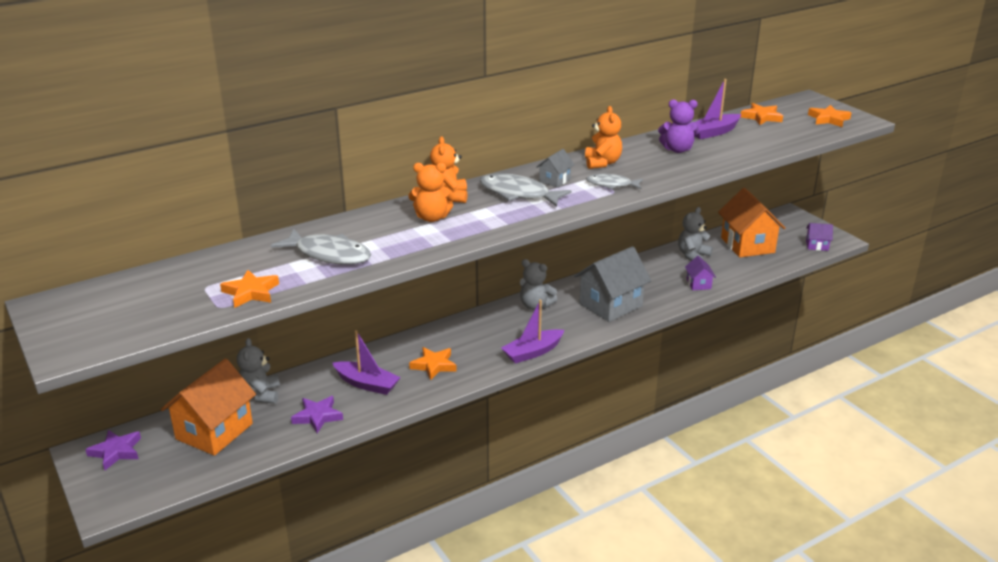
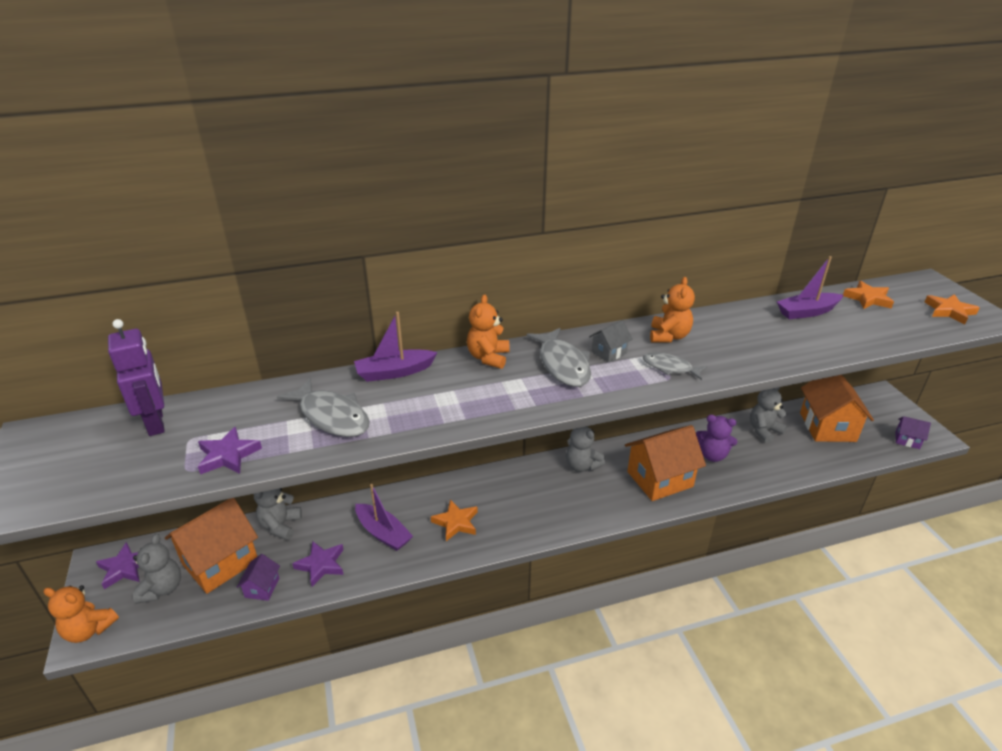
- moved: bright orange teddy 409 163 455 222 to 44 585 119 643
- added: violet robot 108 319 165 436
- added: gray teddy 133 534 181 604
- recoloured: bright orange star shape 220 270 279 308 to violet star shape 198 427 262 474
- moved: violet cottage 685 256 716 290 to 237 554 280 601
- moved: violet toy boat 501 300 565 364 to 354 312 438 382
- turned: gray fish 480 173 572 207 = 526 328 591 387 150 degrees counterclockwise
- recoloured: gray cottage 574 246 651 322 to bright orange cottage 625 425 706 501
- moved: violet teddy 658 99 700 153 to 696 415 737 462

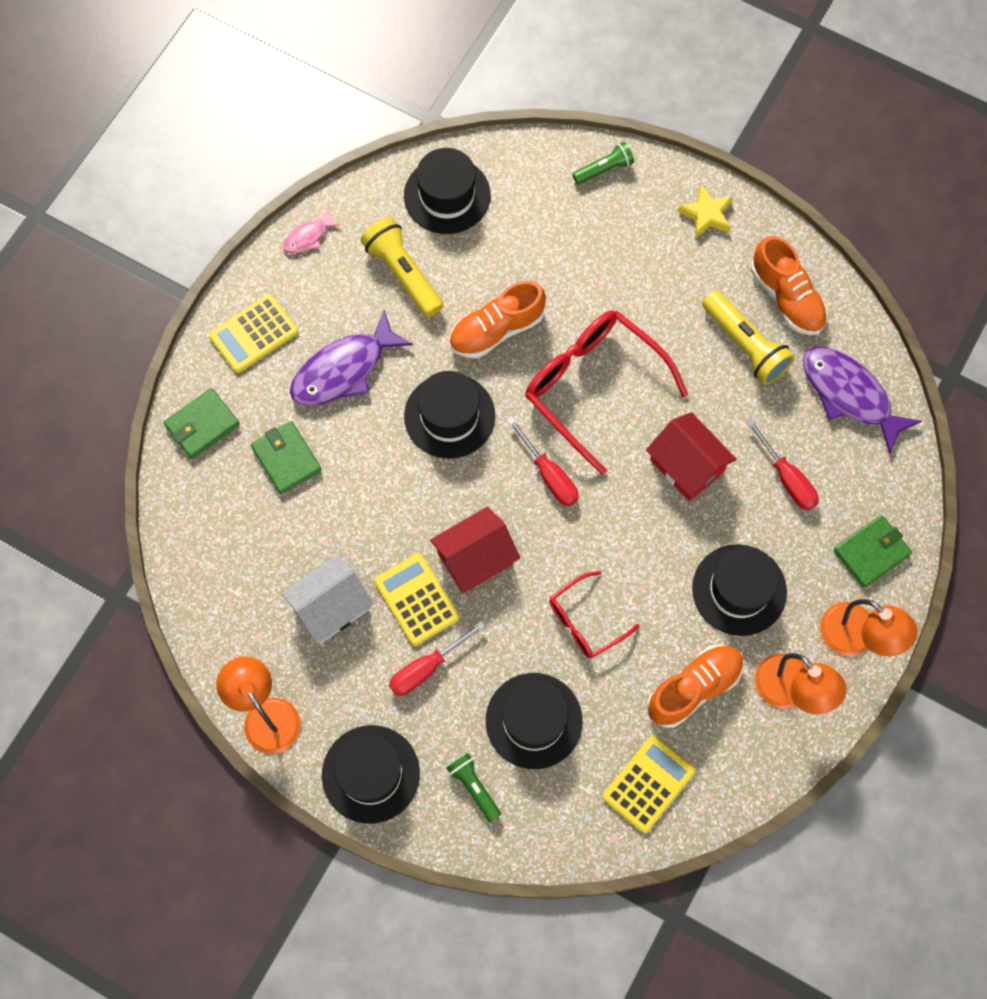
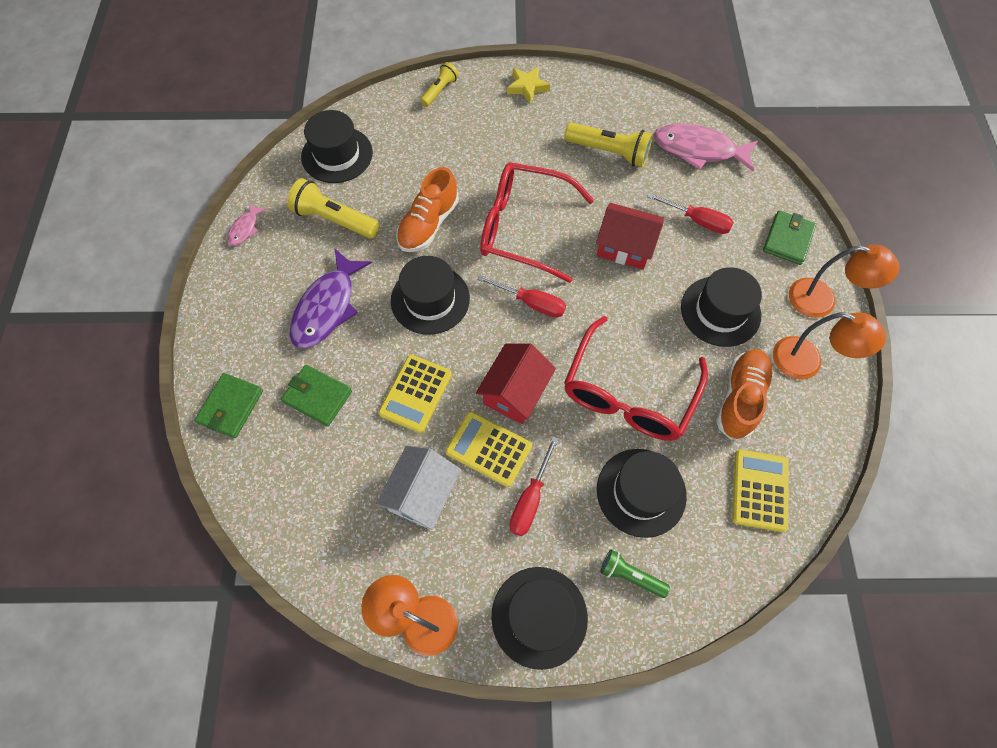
- moved: yellow pocket calculator 209 294 298 373 to 378 355 452 433
- recoloured: emerald flashlight 572 142 634 184 to yellow flashlight 420 62 459 107
- resized: red glasses 549 571 640 658 = 564 316 708 441 x1.84
- recoloured: violet fish 803 347 922 454 to rose-pink fish 653 124 758 171
- removed: bright orange shoe 751 236 828 335

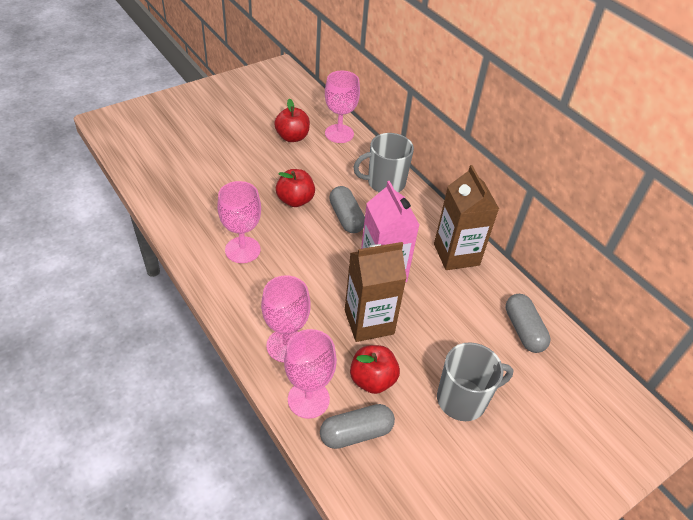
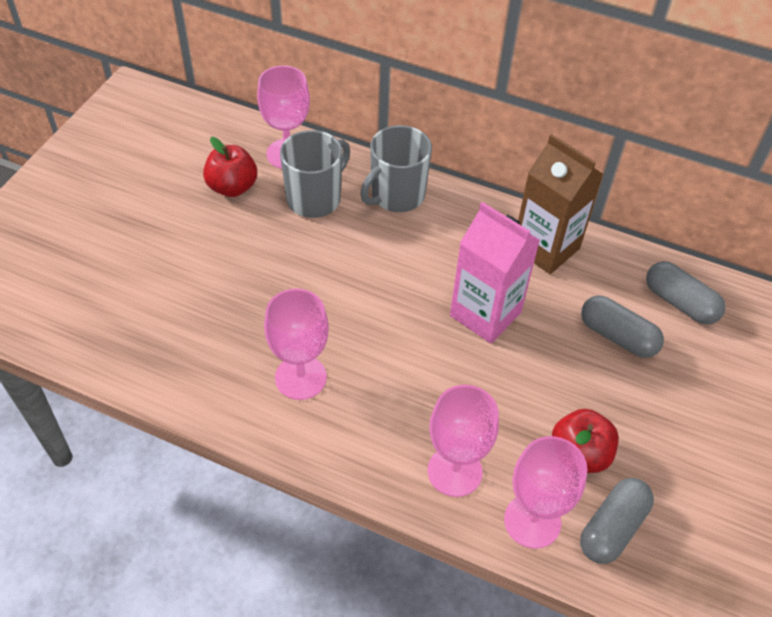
- moved: gray tea mug 437 342 513 421 to 280 130 350 218
- moved: gray pill shape 329 186 365 233 to 581 296 664 358
- removed: red toy apple 276 169 315 207
- removed: russet juice carton 345 242 407 342

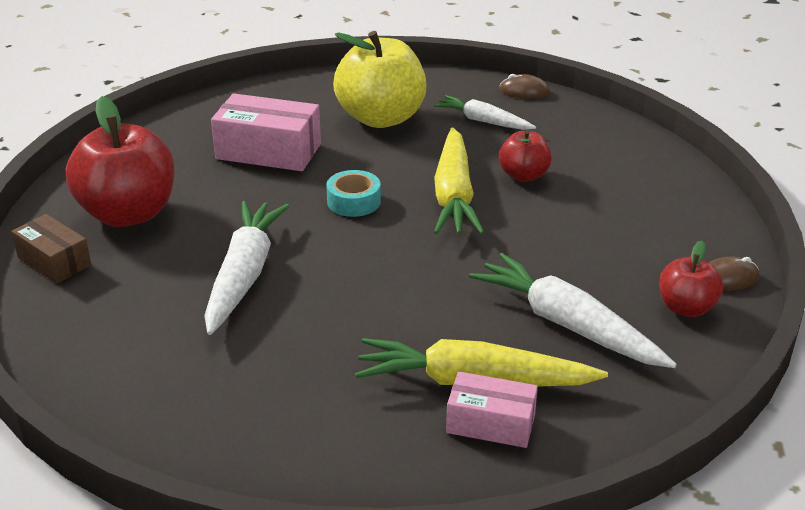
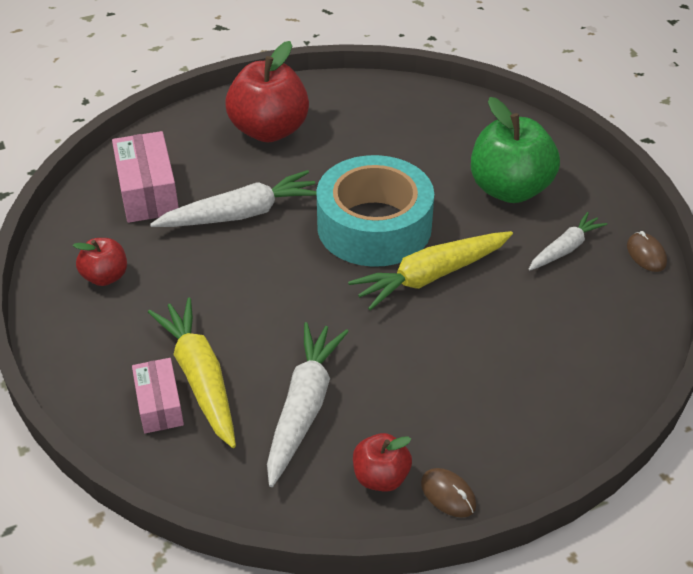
- moved: red toy apple 499 130 552 182 to 73 238 127 286
- moved: rose-pink box 211 93 321 171 to 112 131 179 223
- resized: teal roll of tape 326 170 381 217 = 316 155 434 267 x2.45
- recoloured: yellow toy apple 333 31 426 128 to emerald toy apple 471 97 560 203
- turned: pure white carrot 434 95 536 130 = 529 212 607 271 45 degrees clockwise
- removed: russet box 11 214 91 284

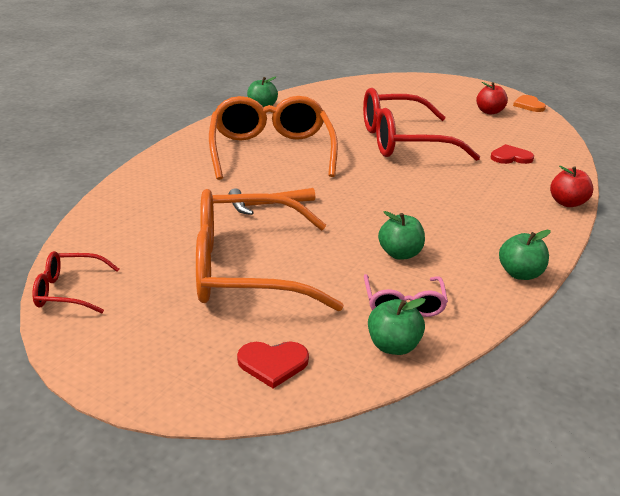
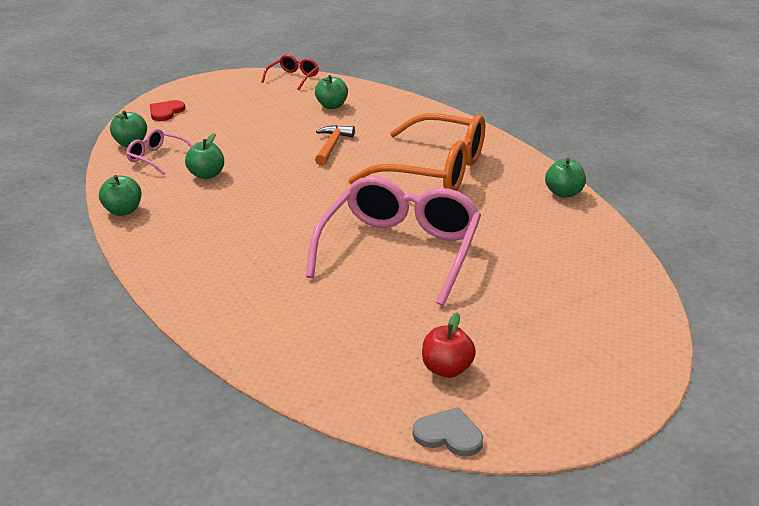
- recoloured: red glasses 363 88 480 161 to rose-pink glasses 306 176 481 306
- added: emerald toy apple 315 75 348 109
- recoloured: bright orange heart shape 513 95 546 112 to gray heart shape 413 407 483 457
- removed: bright orange glasses 196 189 344 311
- removed: red heart shape 491 144 534 164
- removed: red toy apple 550 166 593 207

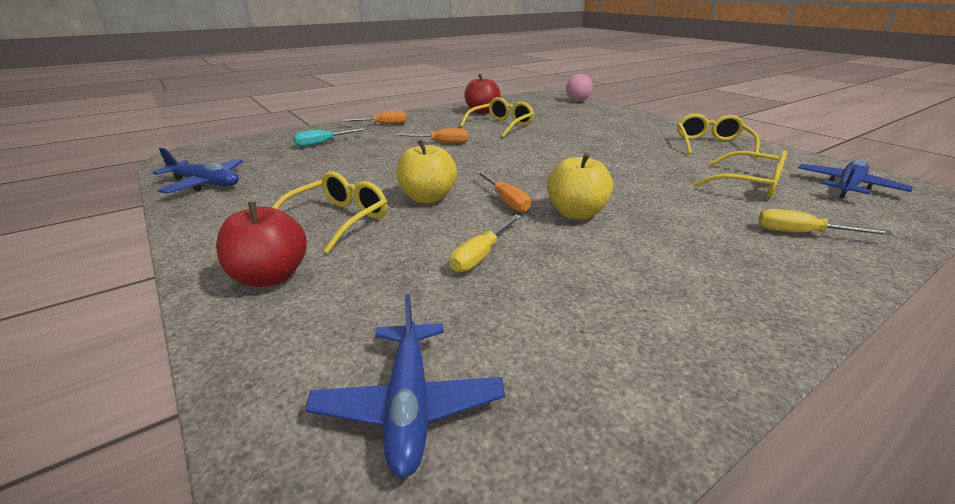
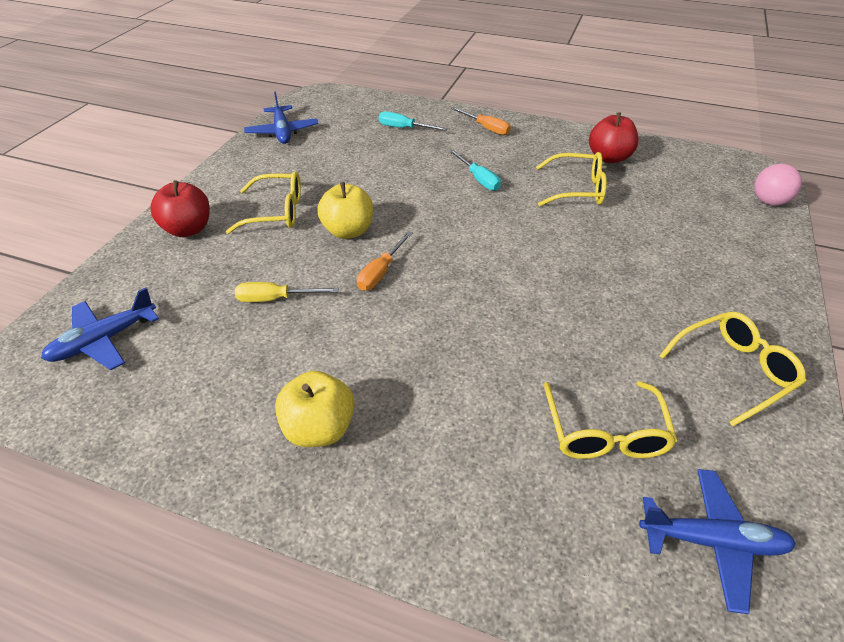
- moved: yellow toy apple 547 153 613 220 to 275 371 355 447
- recoloured: bright orange flat screwdriver 395 128 468 143 to teal flat screwdriver 449 150 501 191
- removed: yellow flat screwdriver 758 209 893 235

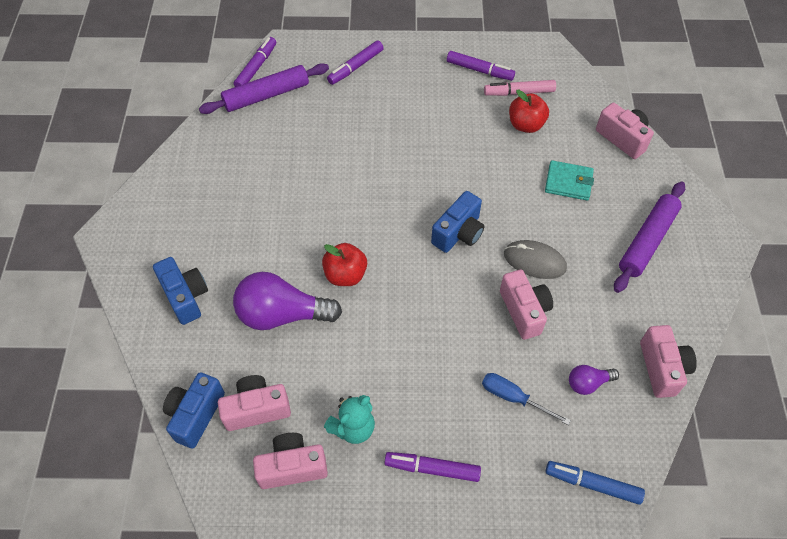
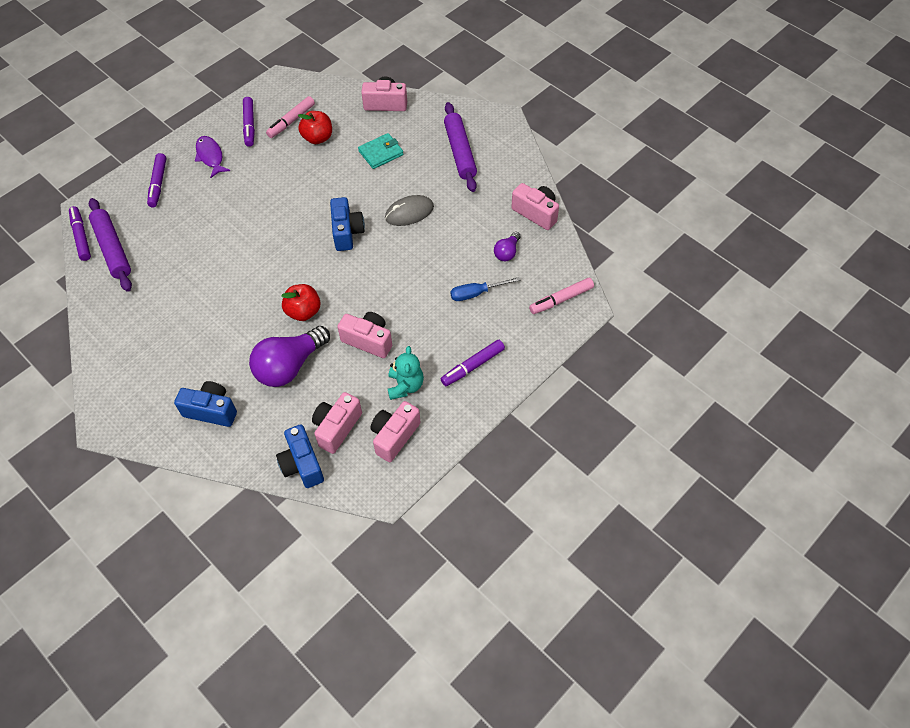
- turned: violet rolling pin 199 63 329 114 = 89 198 132 292 45 degrees counterclockwise
- added: violet fish 195 136 230 178
- turned: violet marker pen 447 51 515 81 = 243 97 255 147 105 degrees clockwise
- moved: rose-pink compact camera 500 270 553 340 to 337 312 392 358
- recoloured: royal blue marker pen 546 461 645 505 to rose-pink marker pen 529 278 594 314

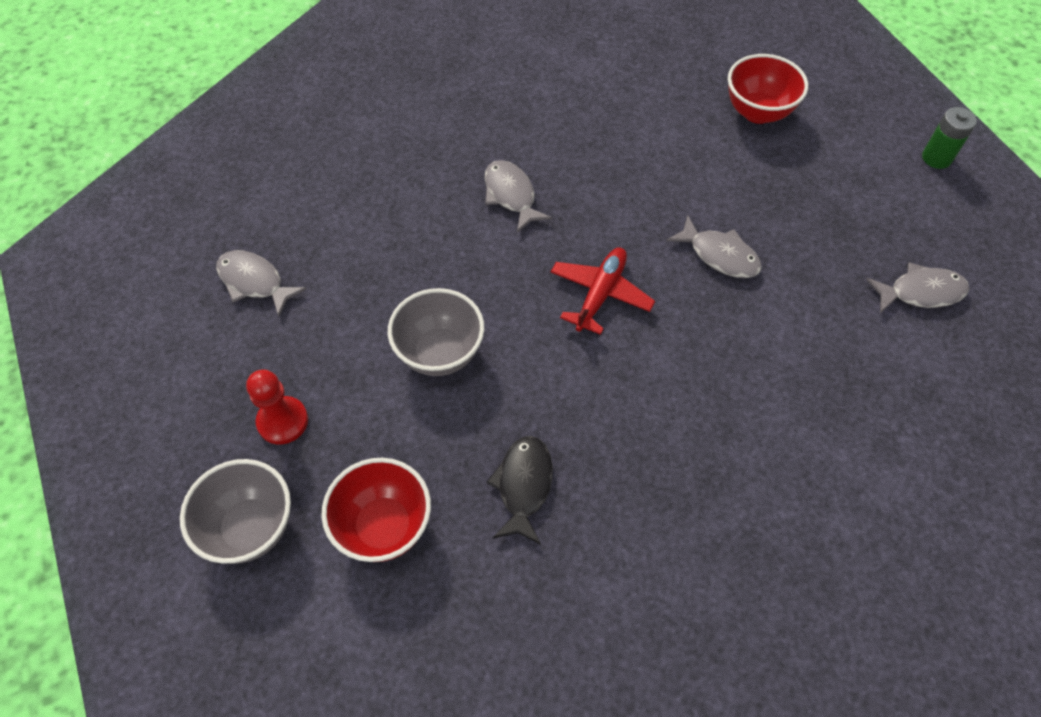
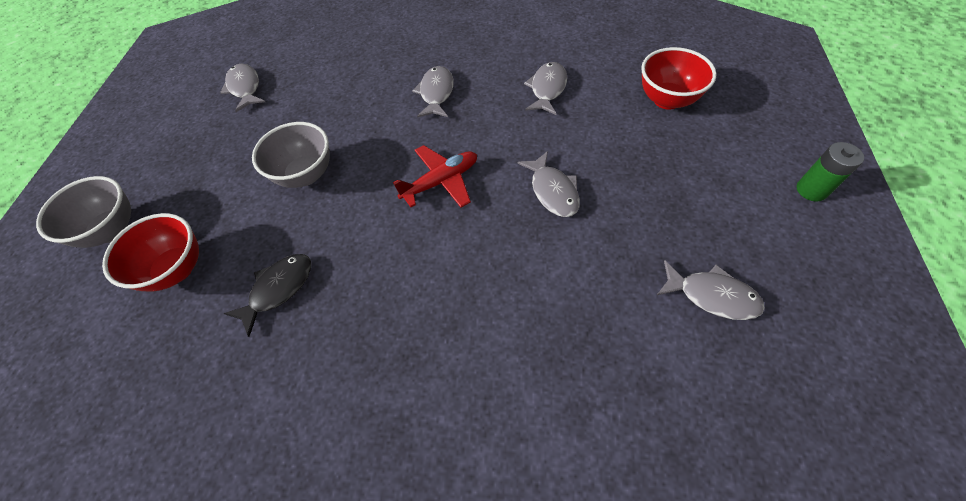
- added: gray fish 524 62 567 115
- removed: red pawn 246 370 308 444

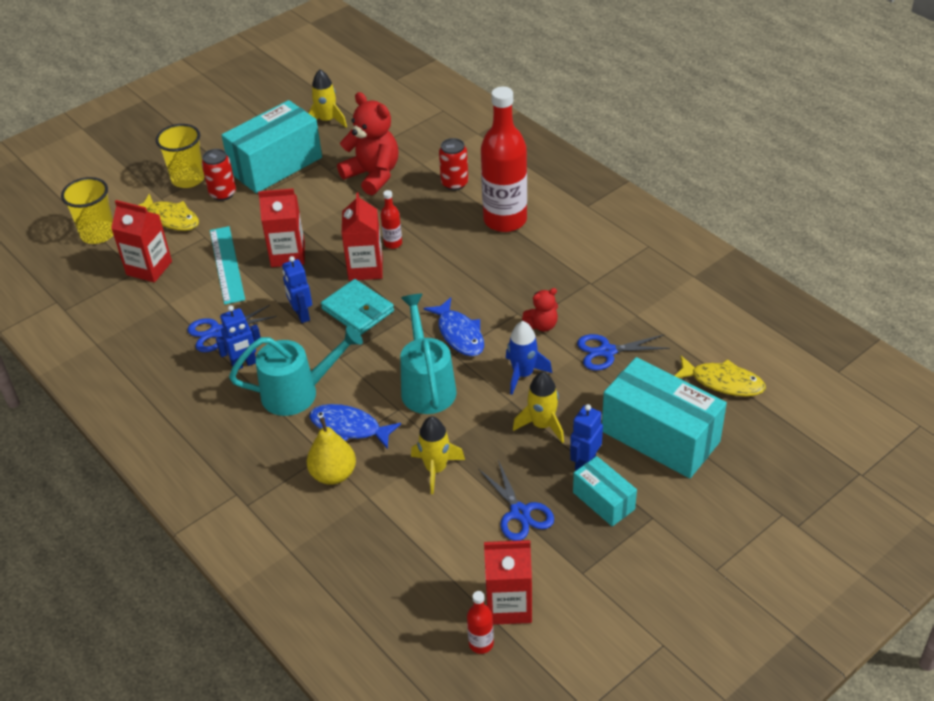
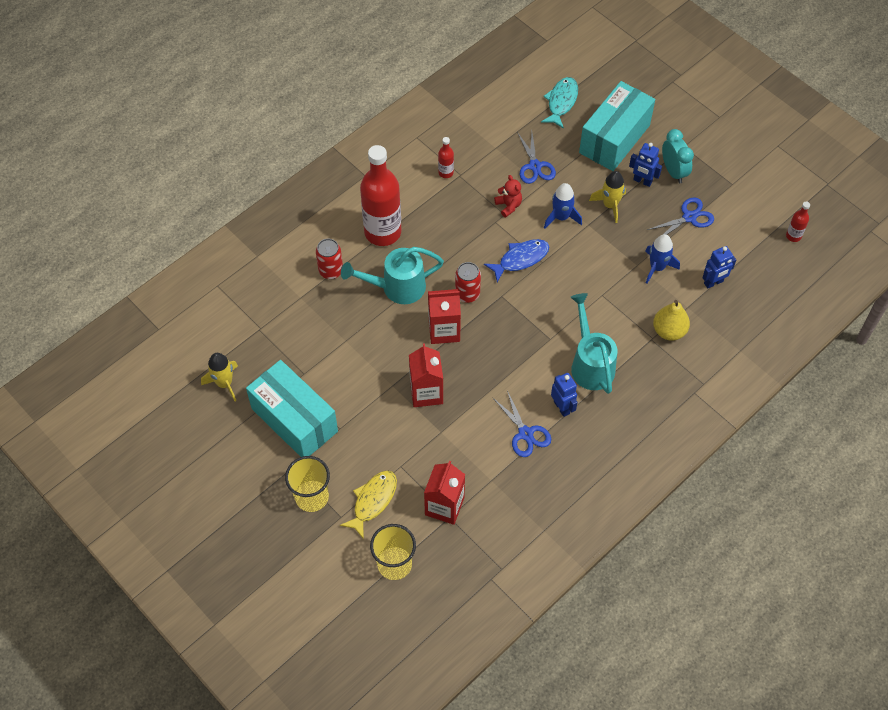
- moved: teal watering can 400 294 457 414 to 341 247 444 304
- moved: red flask 381 190 402 249 to 438 137 454 178
- moved: red soda can 202 149 236 201 to 455 262 481 303
- recoloured: yellow fish 674 355 766 397 to teal fish 541 77 578 129
- recoloured: yellow spaceship 411 416 465 494 to royal blue spaceship 645 234 680 284
- replaced: teal box 573 456 637 526 to teal clock 662 129 694 183
- moved: royal blue robot 282 256 312 323 to 702 246 736 288
- removed: teal ruler 210 226 245 305
- removed: royal blue fish 309 404 401 449
- removed: teal billfold 321 279 394 335
- removed: red teddy 337 92 398 195
- removed: red juice carton 484 540 532 625

